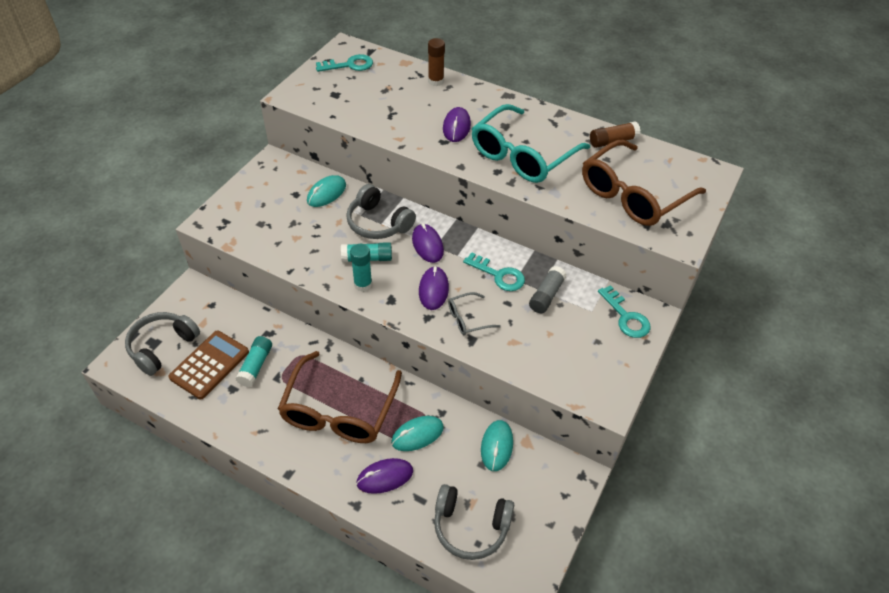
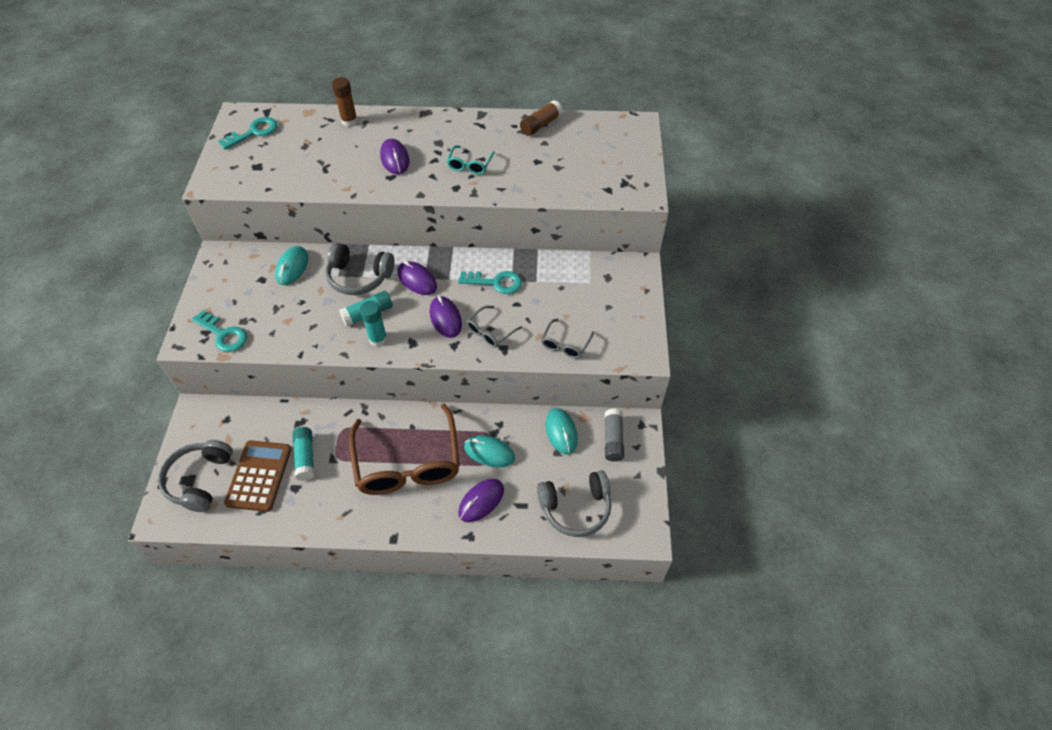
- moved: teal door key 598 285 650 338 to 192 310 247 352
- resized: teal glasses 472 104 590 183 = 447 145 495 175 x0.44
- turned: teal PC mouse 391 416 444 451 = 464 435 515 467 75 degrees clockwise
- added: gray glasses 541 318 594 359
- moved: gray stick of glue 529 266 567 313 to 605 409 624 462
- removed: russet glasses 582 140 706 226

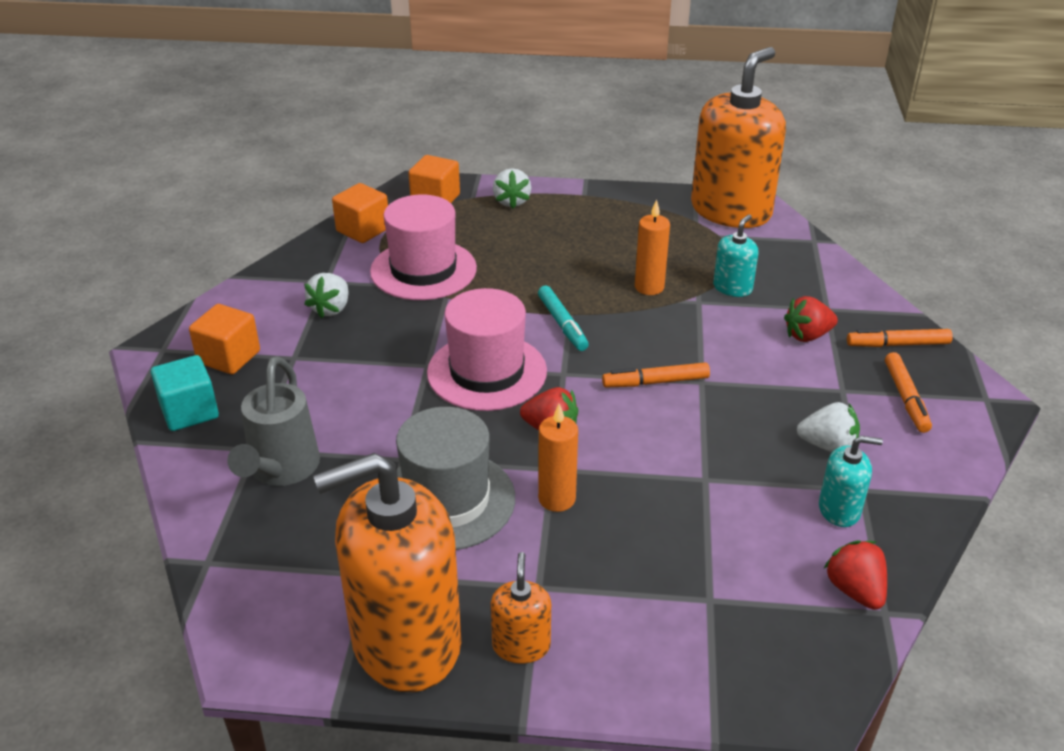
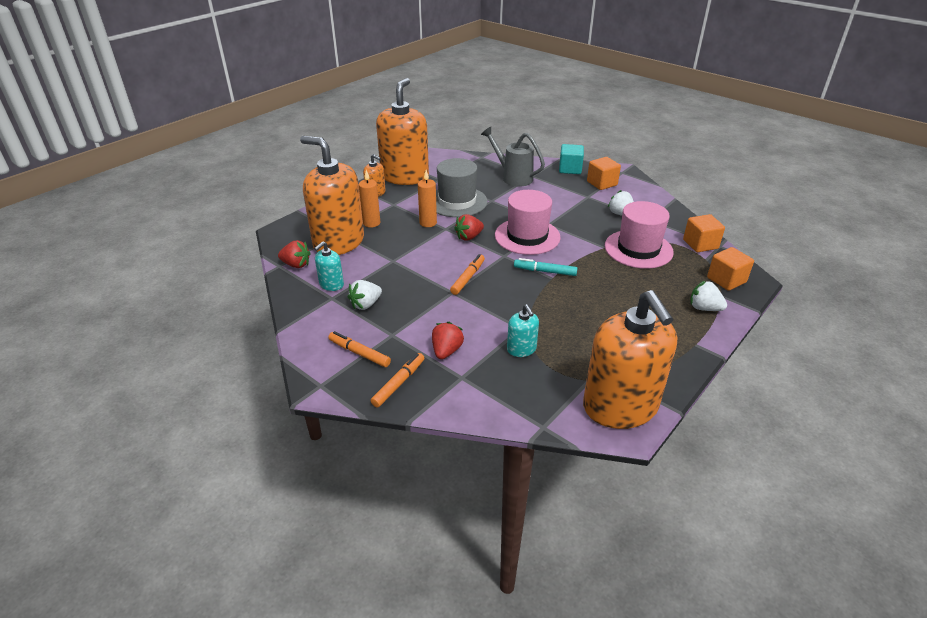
- added: bright orange pump bottle 300 136 364 255
- moved: bright orange pillar candle 635 200 670 295 to 359 170 380 228

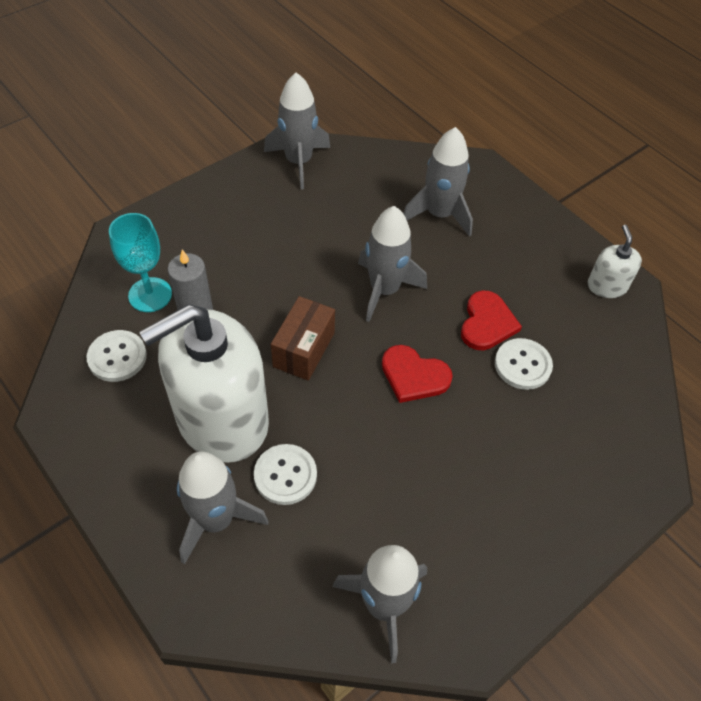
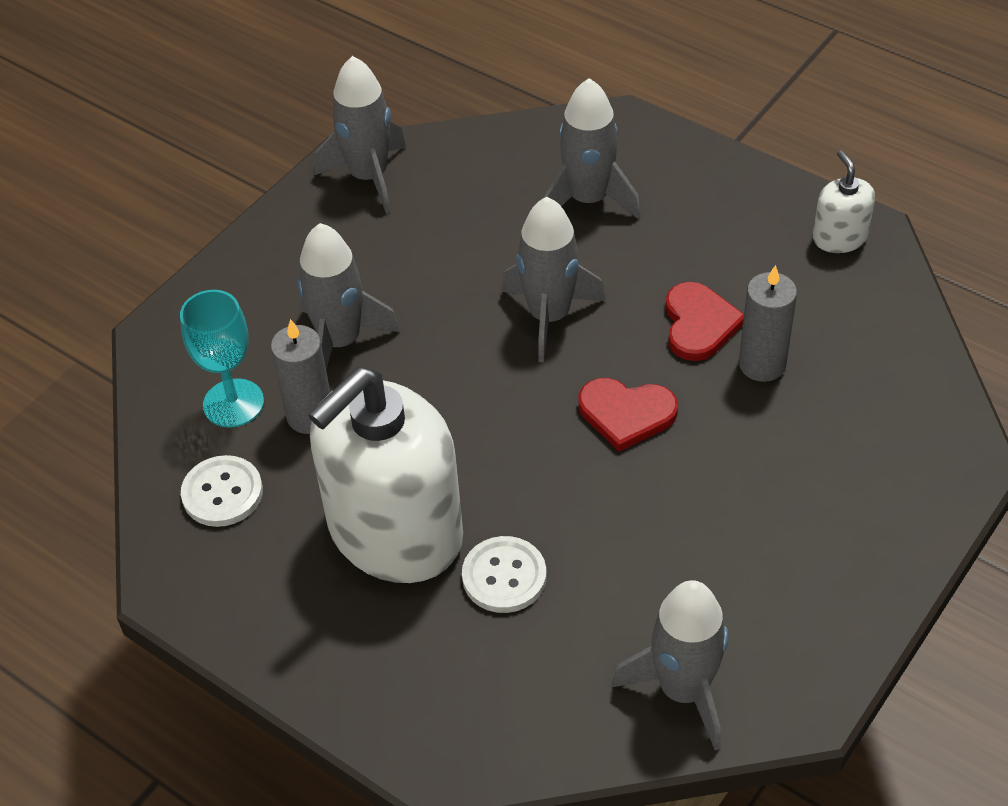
- moved: gray spaceship 177 451 269 564 to 297 223 400 369
- replaced: pure white button 495 338 553 390 to gray pillar candle 739 265 797 382
- removed: russet box 271 296 335 381

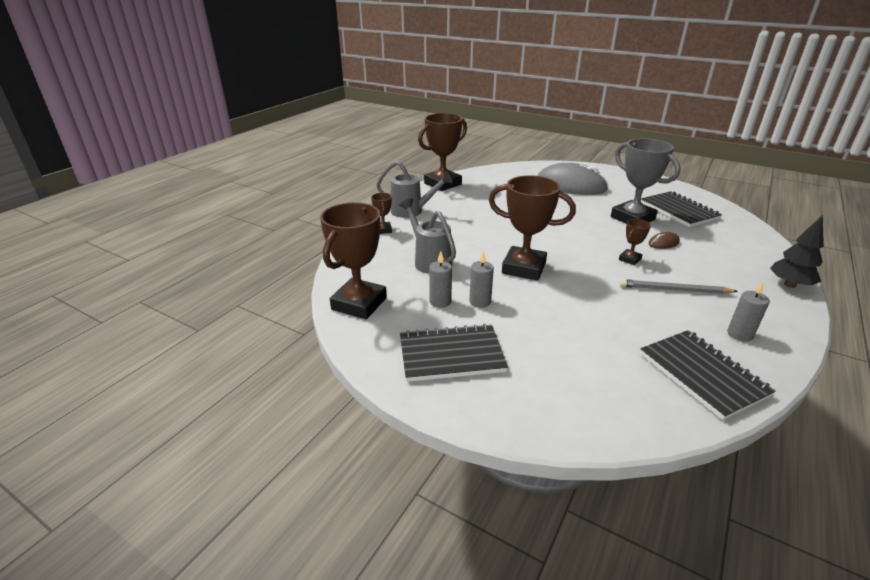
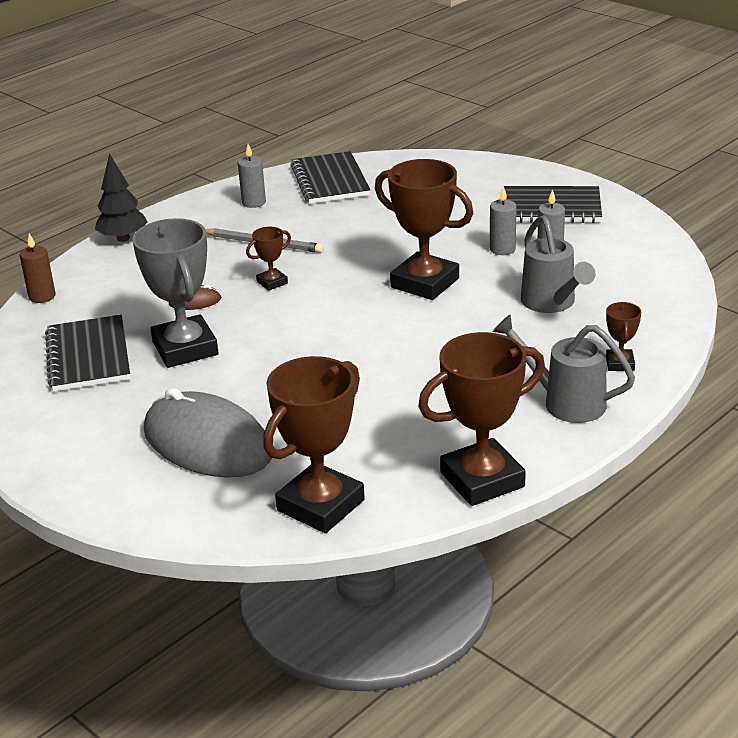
- added: russet pillar candle 20 233 56 303
- moved: russet prize cup 320 202 387 319 to 263 356 365 533

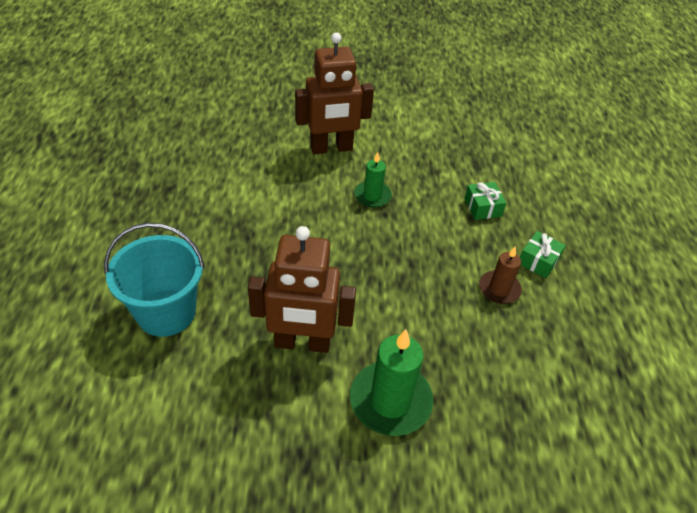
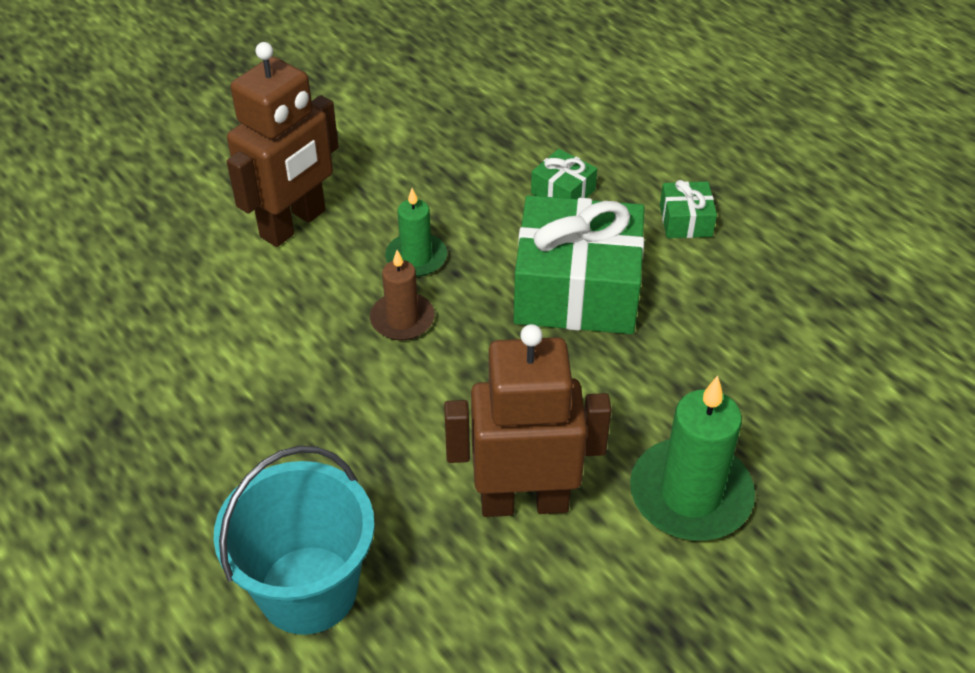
- moved: russet pillar candle 479 246 522 304 to 370 250 435 340
- turned: russet robot 248 226 356 353 = 444 324 611 517 150 degrees counterclockwise
- added: emerald present 514 195 644 334

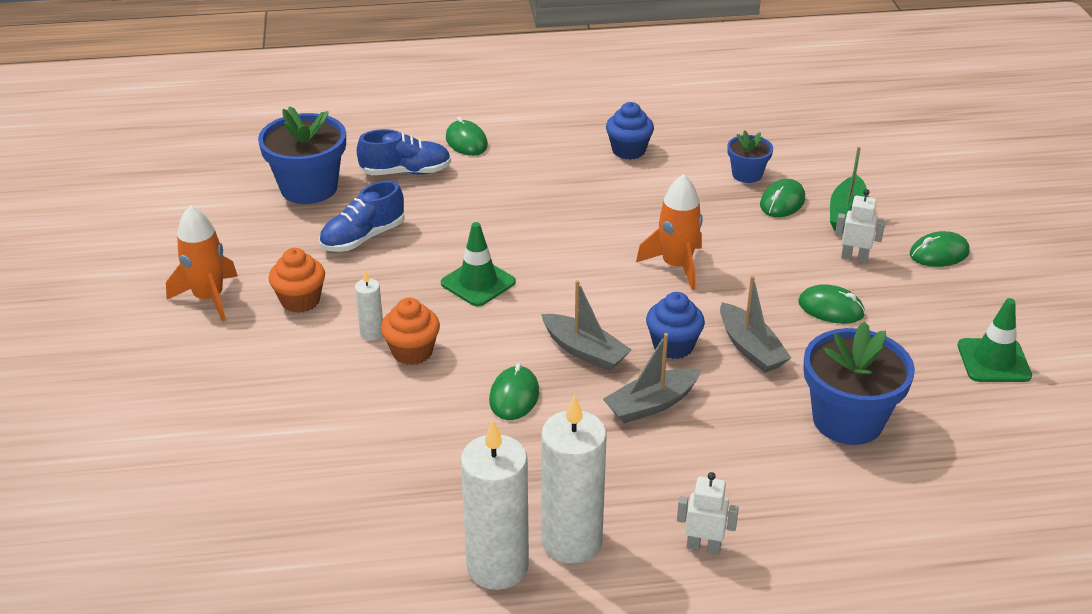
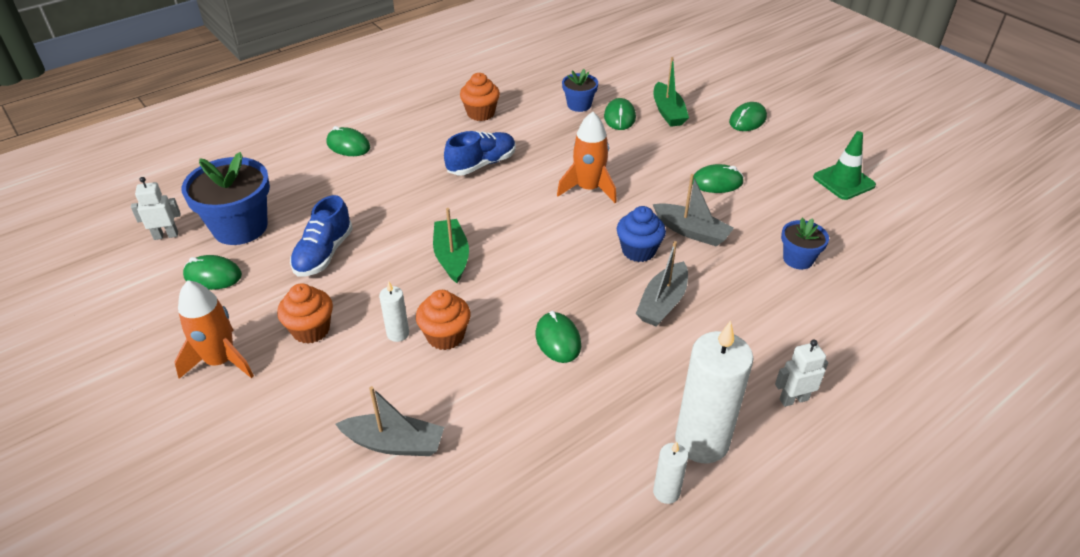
- moved: pure white robot 835 189 885 263 to 131 177 181 240
- added: emerald PC mouse 183 255 242 290
- moved: gray toy boat 541 280 632 371 to 335 386 444 456
- replaced: emerald safety cone 441 222 516 307 to emerald toy boat 433 208 469 283
- moved: royal blue shoe 357 129 451 175 to 444 131 516 175
- recoloured: royal blue cupcake 606 102 654 160 to bright orange cupcake 460 73 500 121
- resized: pure white pillar candle 461 419 529 590 = 653 442 688 504 x0.47
- resized: royal blue potted plant 803 321 915 445 = 781 218 829 269 x0.54

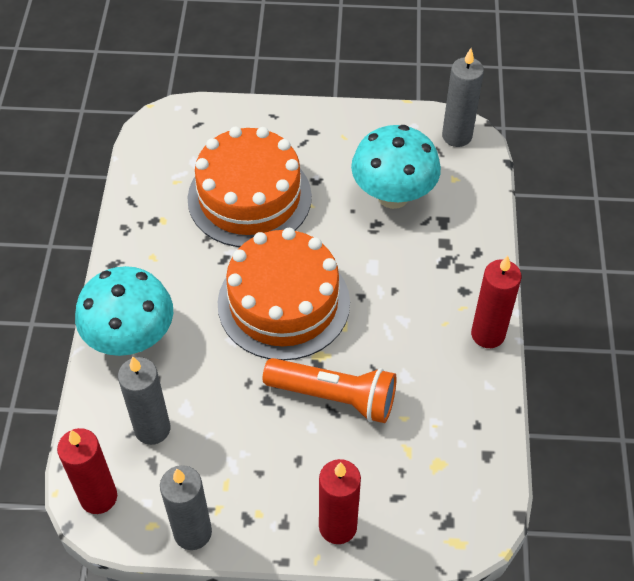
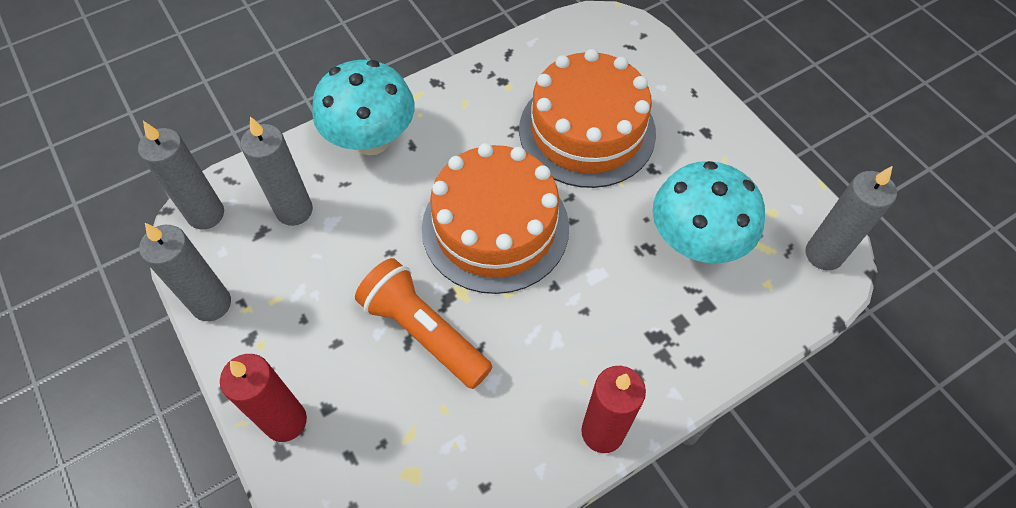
- recoloured: red pillar candle 57 428 117 514 to gray pillar candle 138 121 224 229
- turned: bright orange flashlight 263 358 396 423 = 355 258 492 389 150 degrees clockwise

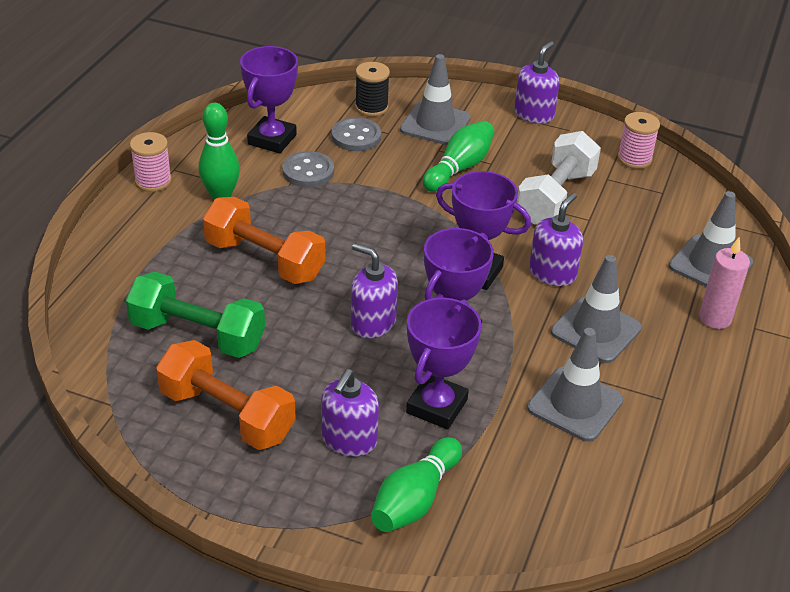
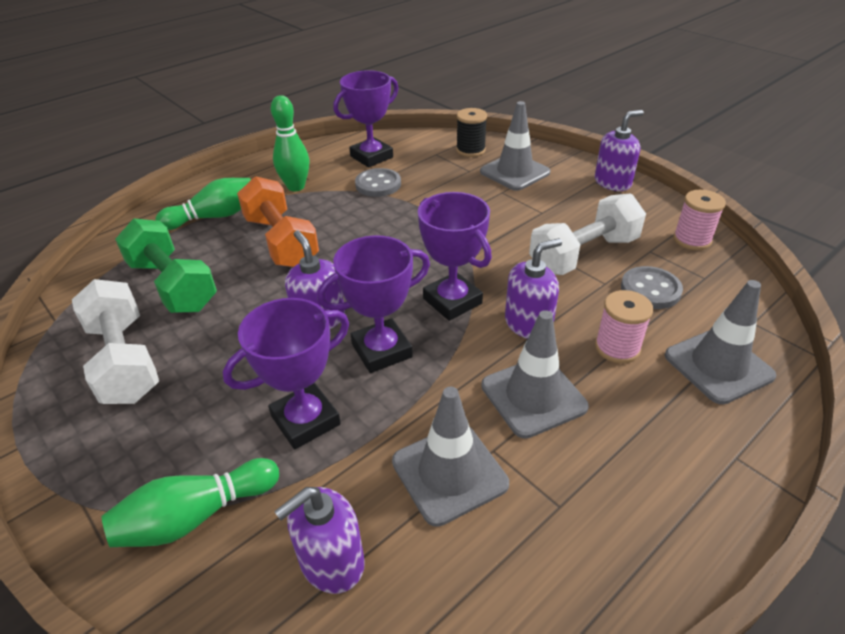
- recoloured: bright orange free weight 156 340 296 450 to pure white free weight 72 279 159 404
- moved: emerald skittle 423 121 495 192 to 155 178 251 230
- moved: violet pump bottle 321 369 379 457 to 274 487 365 594
- moved: rose-pink reel of thread 130 132 172 192 to 595 290 653 363
- moved: gray button 332 117 381 151 to 621 266 683 309
- removed: rose-pink pillar candle 699 238 750 329

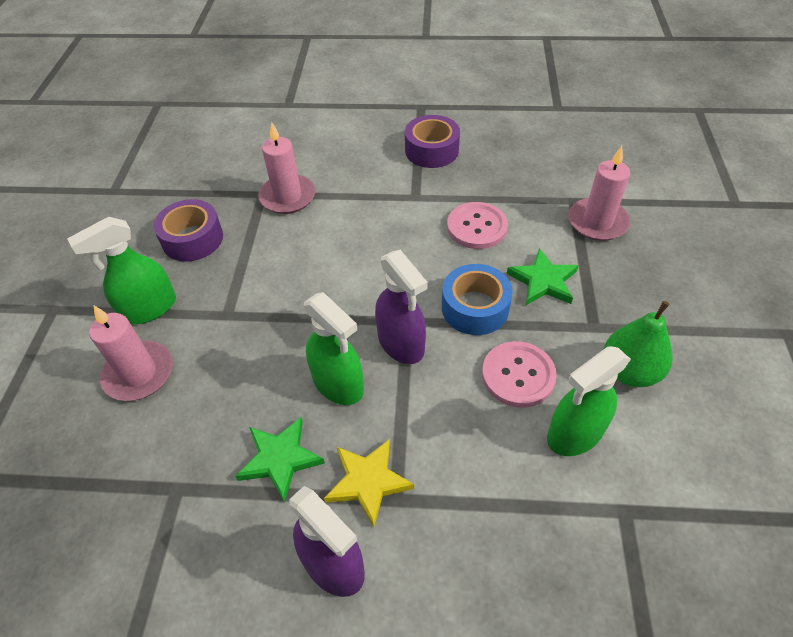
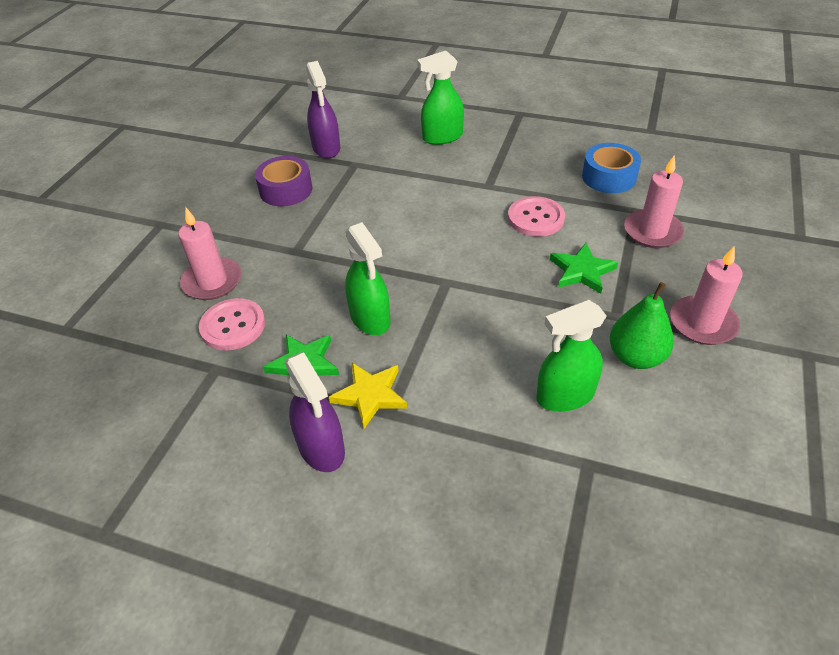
- moved: rose-pink button 482 341 557 408 to 199 298 265 351
- moved: violet spray cleaner 375 250 427 364 to 306 61 340 158
- moved: emerald spray cleaner 67 217 176 324 to 417 51 464 145
- moved: royal blue roll of tape 442 264 513 335 to 582 143 641 193
- moved: rose-pink pillar candle 258 122 315 214 to 670 246 743 345
- removed: violet roll of tape 405 115 460 168

